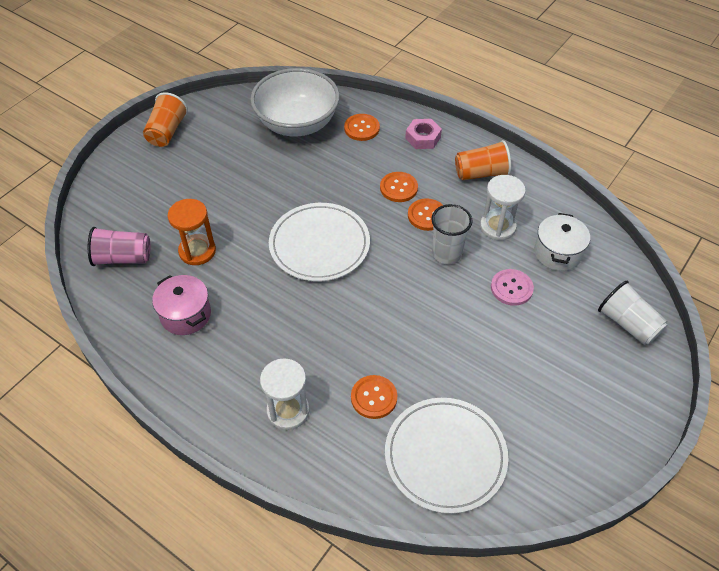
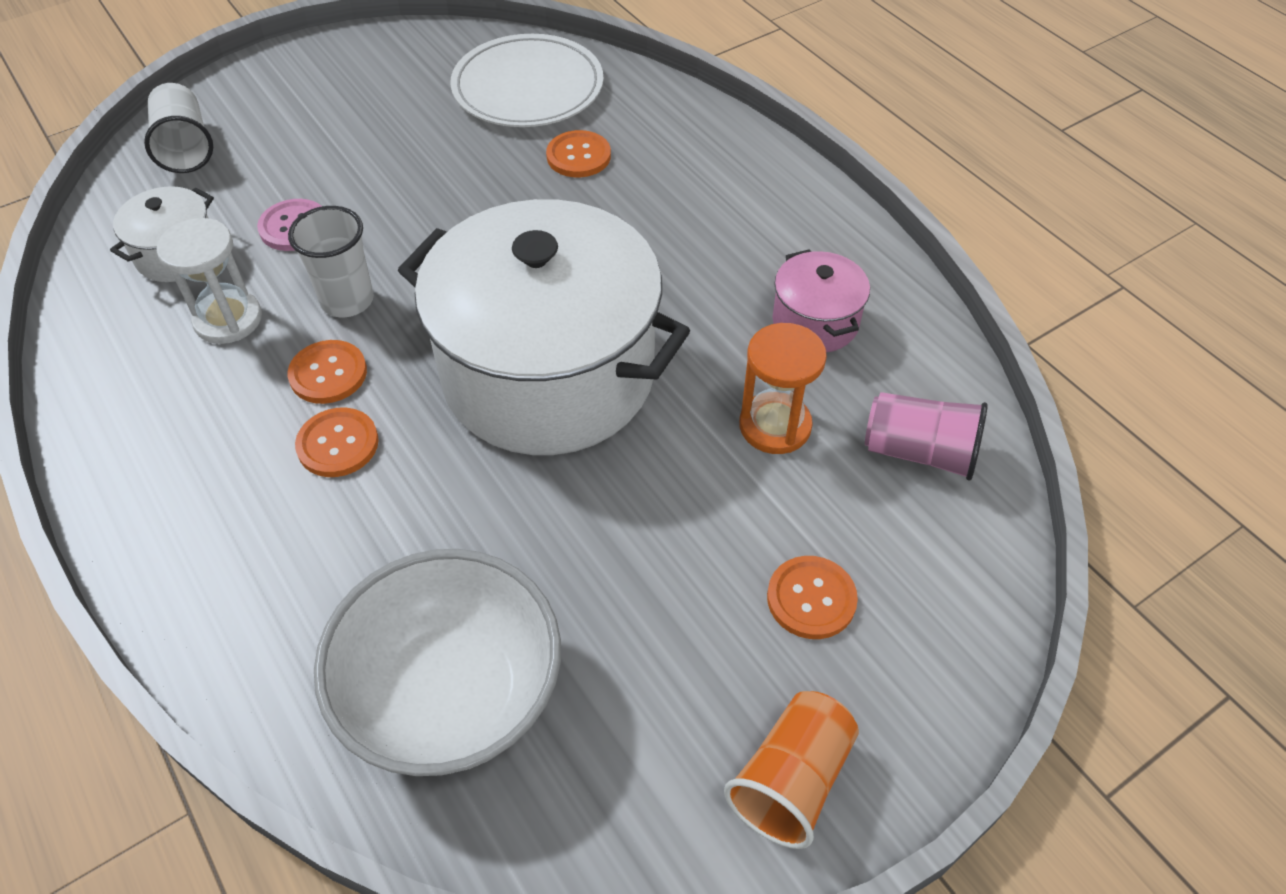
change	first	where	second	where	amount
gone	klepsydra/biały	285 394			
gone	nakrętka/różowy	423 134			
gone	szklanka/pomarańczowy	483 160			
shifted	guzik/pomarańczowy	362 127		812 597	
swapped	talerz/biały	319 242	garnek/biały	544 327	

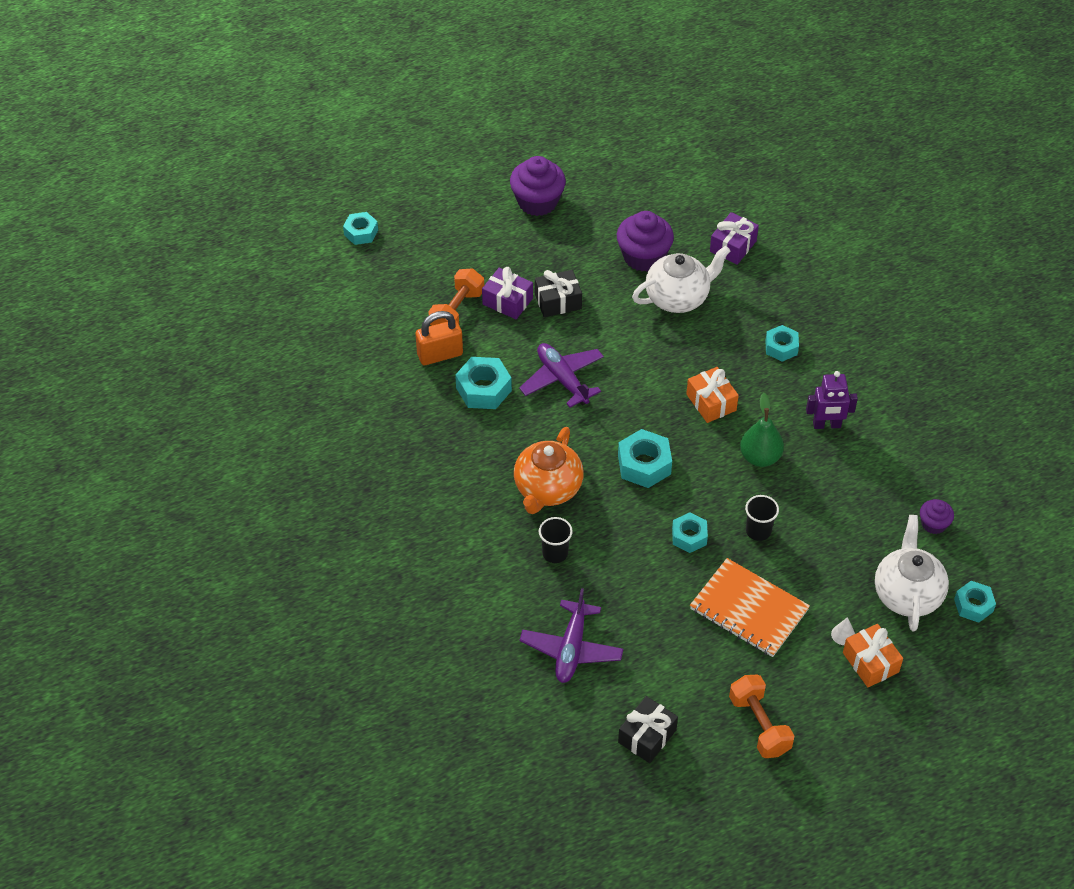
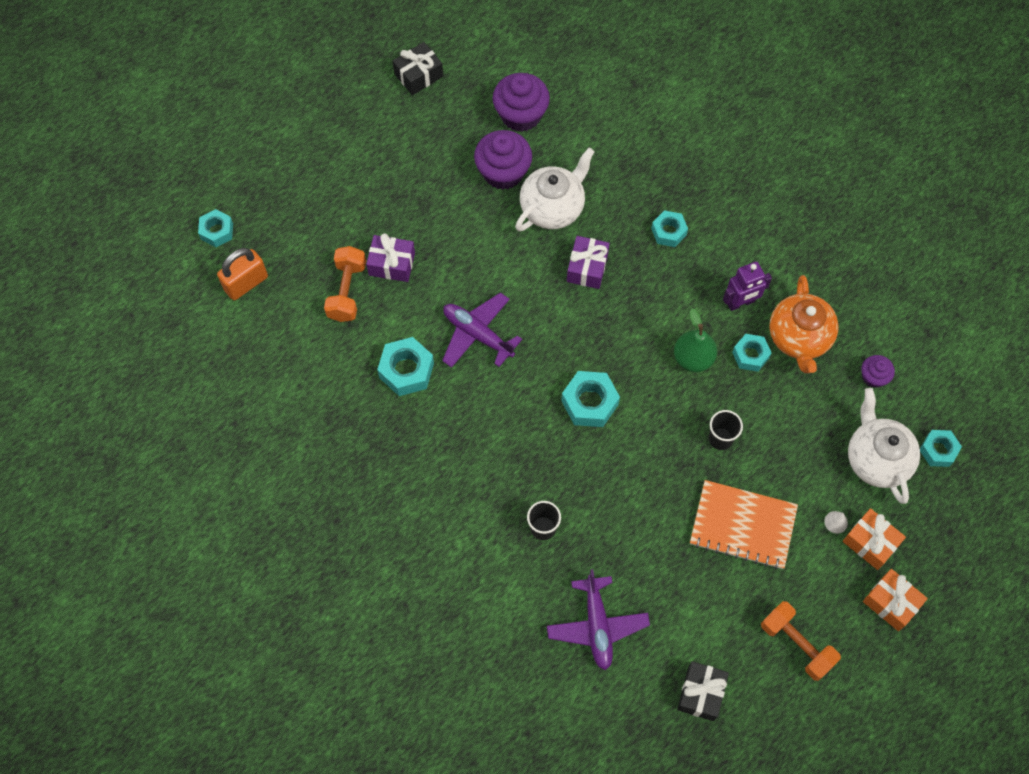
change	first	where	second	where	amount
shifted	kłódka/pomarańczowy	439 338		242 274	
shifted	muffinka/fioletowy	538 186		521 102	
shifted	imbryk/pomarańczowy	549 470		804 324	
shifted	prezent/czarny	558 293		418 68	
shifted	nakrętka/turkusowy	690 532		751 353	
shifted	prezent/pomarańczowy	712 395		895 600	
shifted	prezent/fioletowy	734 238		588 262	

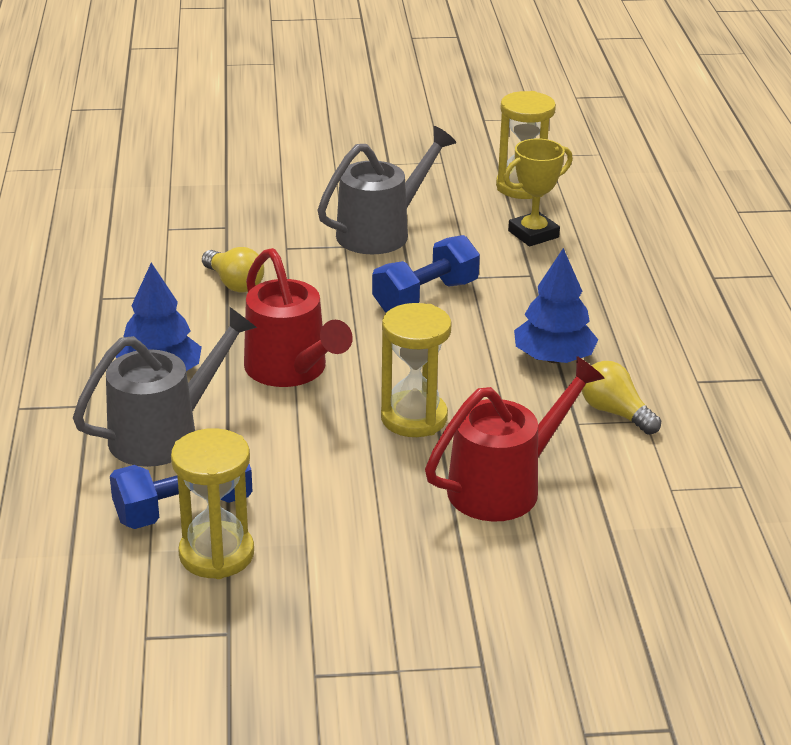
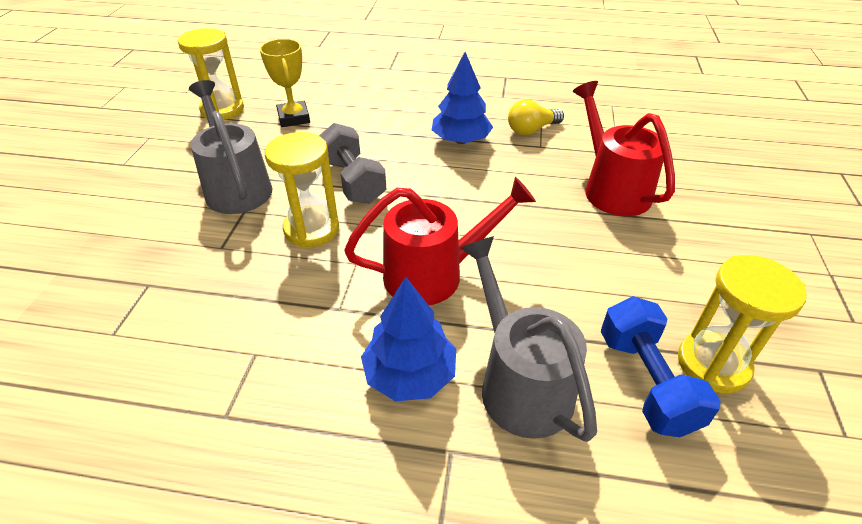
change	first	where	second	where	amount
gone	żarówka/żółty	233 270			
shifted	klepsydra/żółty	416 370		302 190	
repainted	hantel/niebieski	426 273	hantel/szary	352 163	

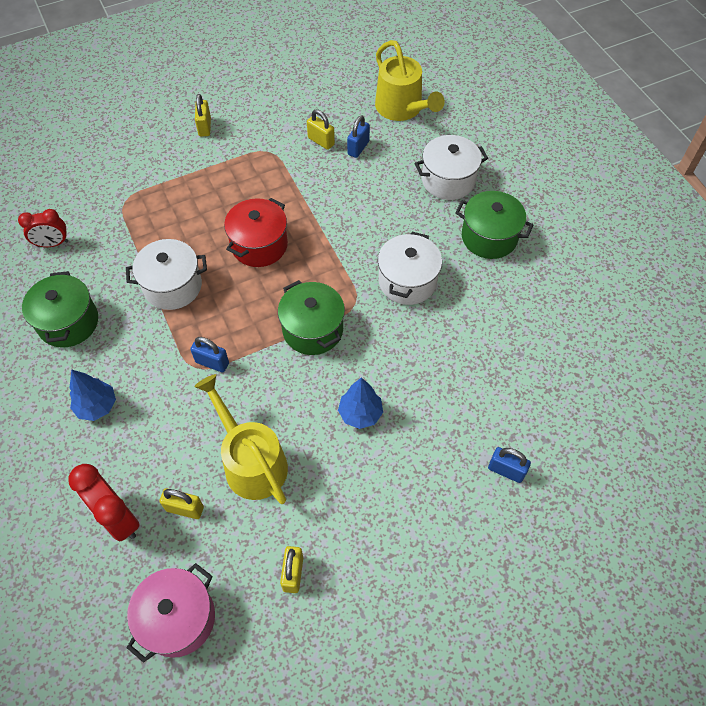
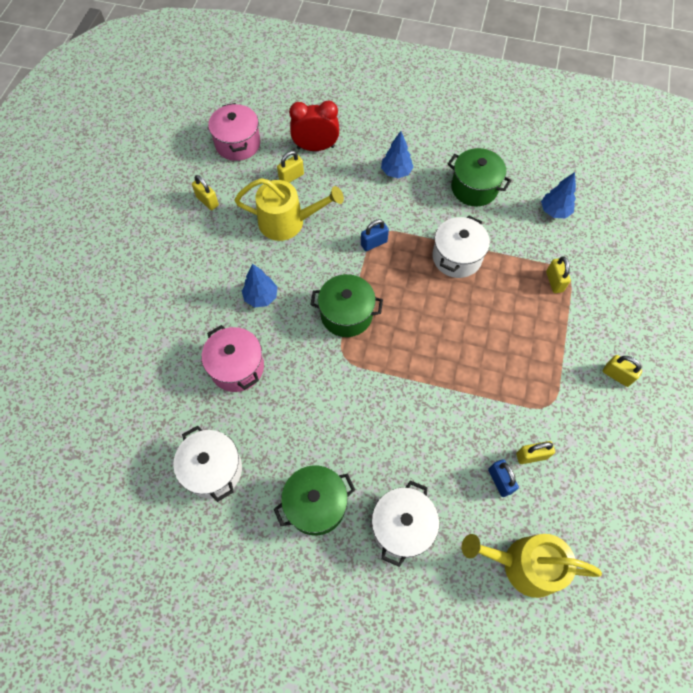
change	first	where	second	where	amount
gone	garnek/czerwony	256 232			
gone	kłódka/niebieski	509 465			
new			garnek/różowy	233 358	
new			kłódka/żółty	558 275	
shifted	garnek/biały	410 268		207 464	
swapped	budzik/czerwony	43 228	drzewko/niebieski	558 195	

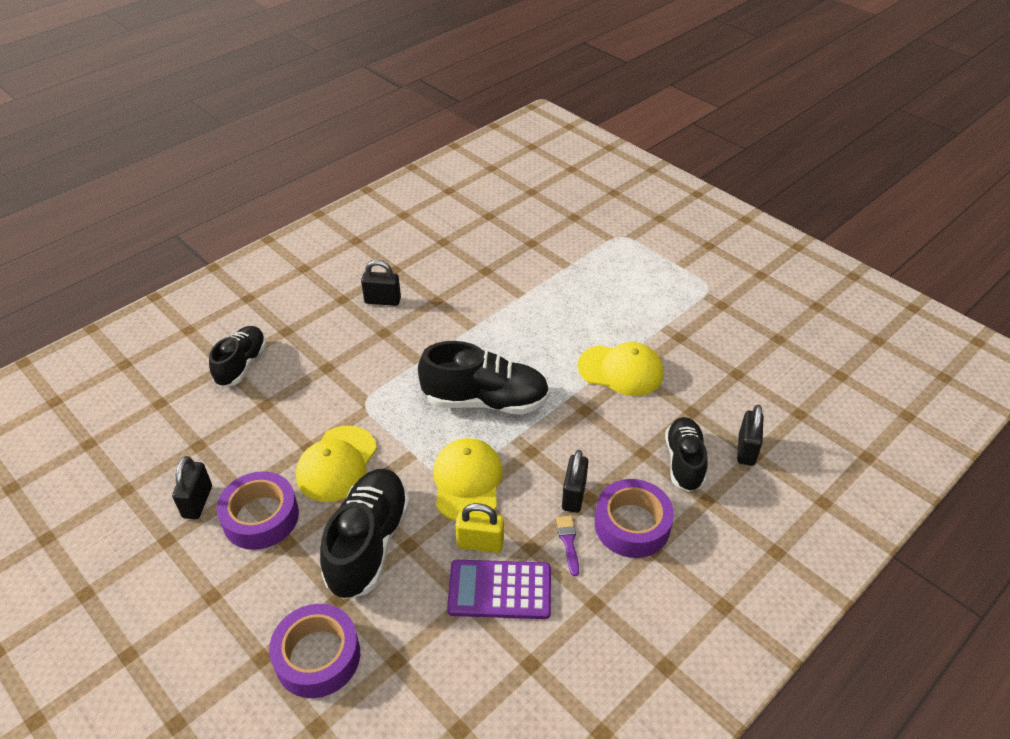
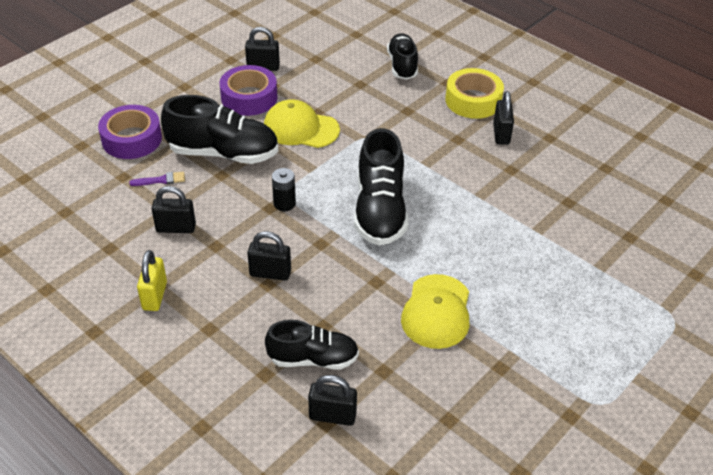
change	first	where	second	where	amount
gone	taśma klejąca/fioletowy	634 518			
new			taśma klejąca/żółty	474 93	
shifted	kłódka/żółty	480 528		152 280	
shifted	pędzel/fioletowy	567 546		157 179	
swapped	czapka/żółty	468 479	bateria/czarny	284 189	
swapped	kalkulator/fioletowy	499 589	kłódka/czarny	174 209	
rotated	but/czarny	237 356		402 56	105 degrees counterclockwise

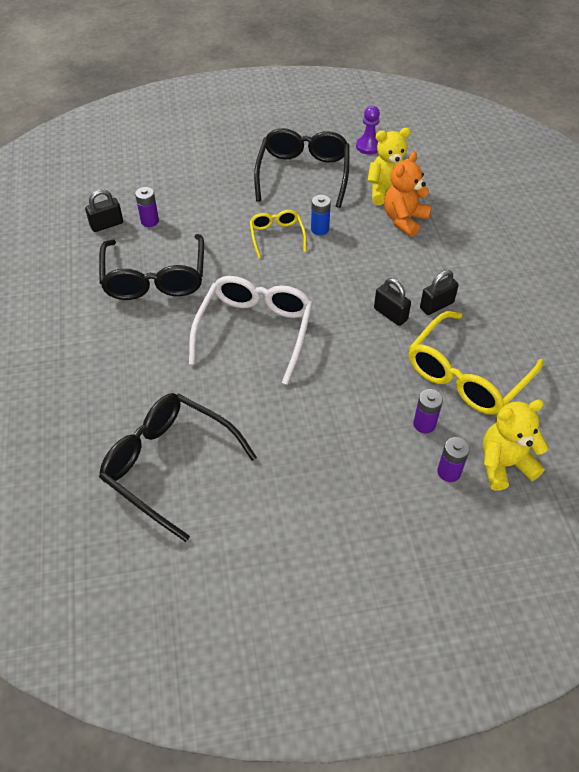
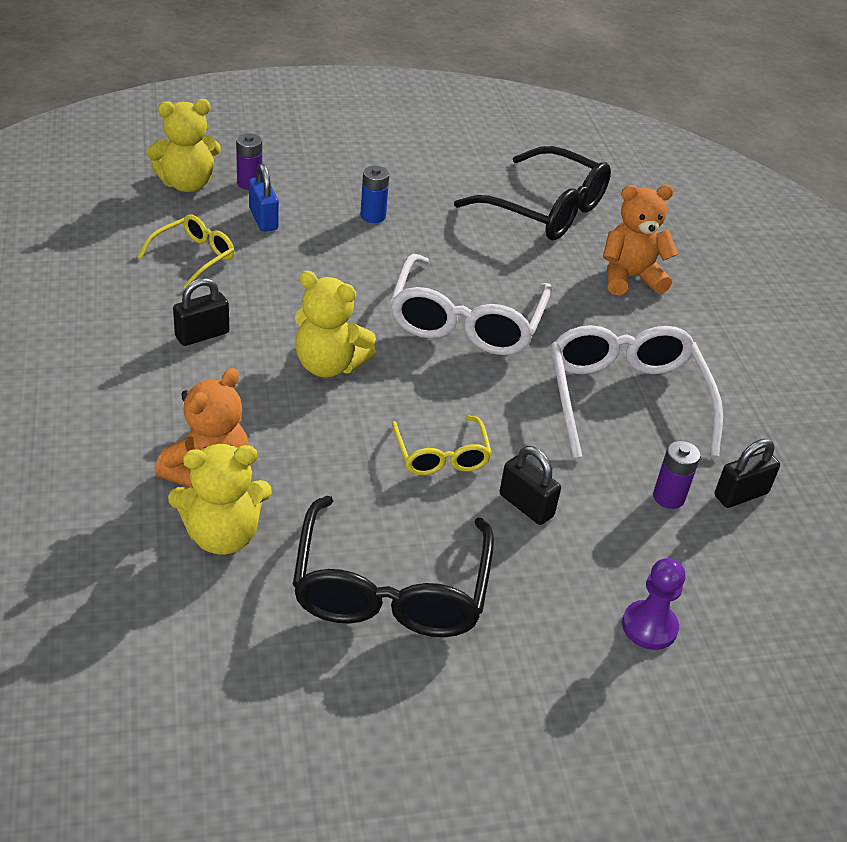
change	first	where	second	where	amount
new			miś/żółty	335 324	
new			miś/pomarańczowy	640 239	
shifted	bateria/niebieski	321 215		374 194	
shifted	pionek/fioletowy	368 130		653 604	
shifted	kłódka/czarny	392 302		530 485	
swapped	bateria/fioletowy	428 411	kłódka/niebieski	264 198	
repainted	okulary/czarny	151 267	okulary/biały	637 392	
scaled	okulary/żółty	476 363		186 251	x0.54

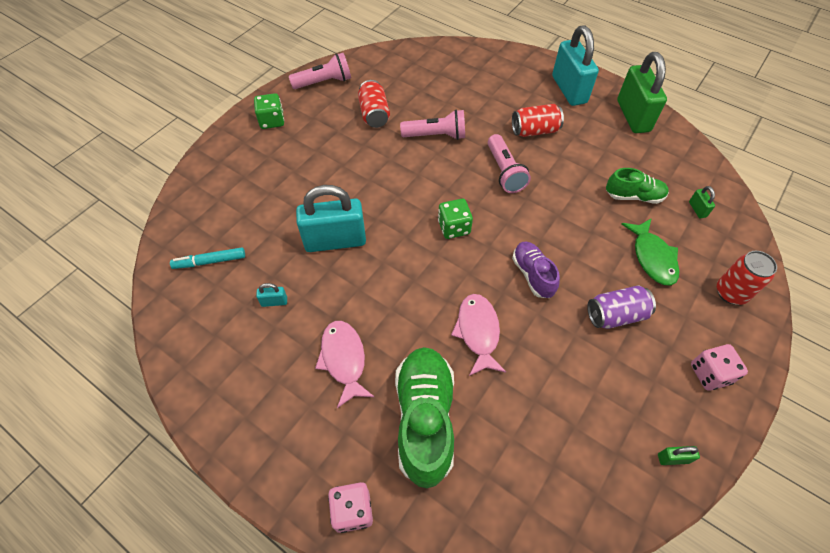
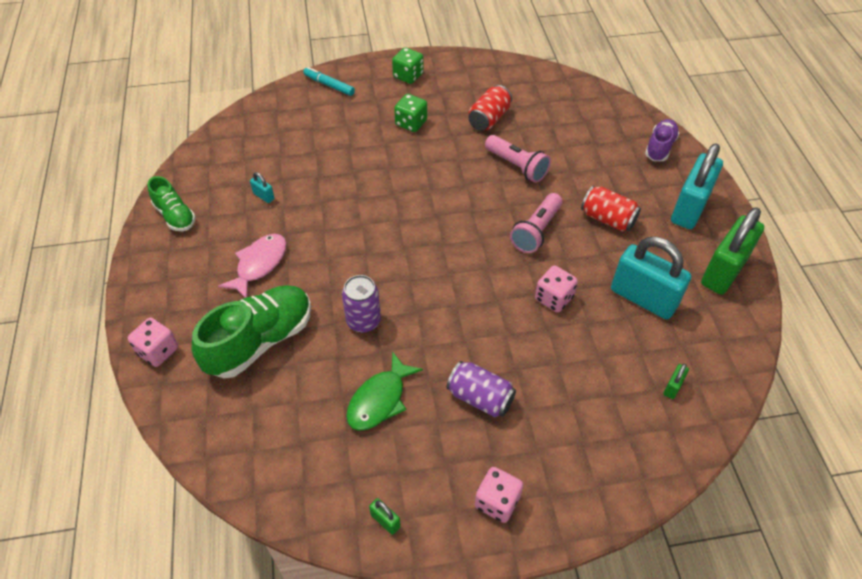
change	first	where	second	where	amount
gone	latarka/różowy	320 71			
gone	puszka/czerwony	747 278			
new			kostka do gry/różowy	556 289	
shifted	flamaster/turkusowy	207 258		329 81	
shifted	kłódka/turkusowy	331 218		651 278	
shifted	kostka do gry/zielony	455 219		410 113	
shifted	but/fioletowy	536 270		662 140	
shifted	but/zielony	637 186		171 203	
shifted	ryba/zielony	650 252		384 391	
swapped	ryba/różowy	478 335	puszka/fioletowy	361 304	

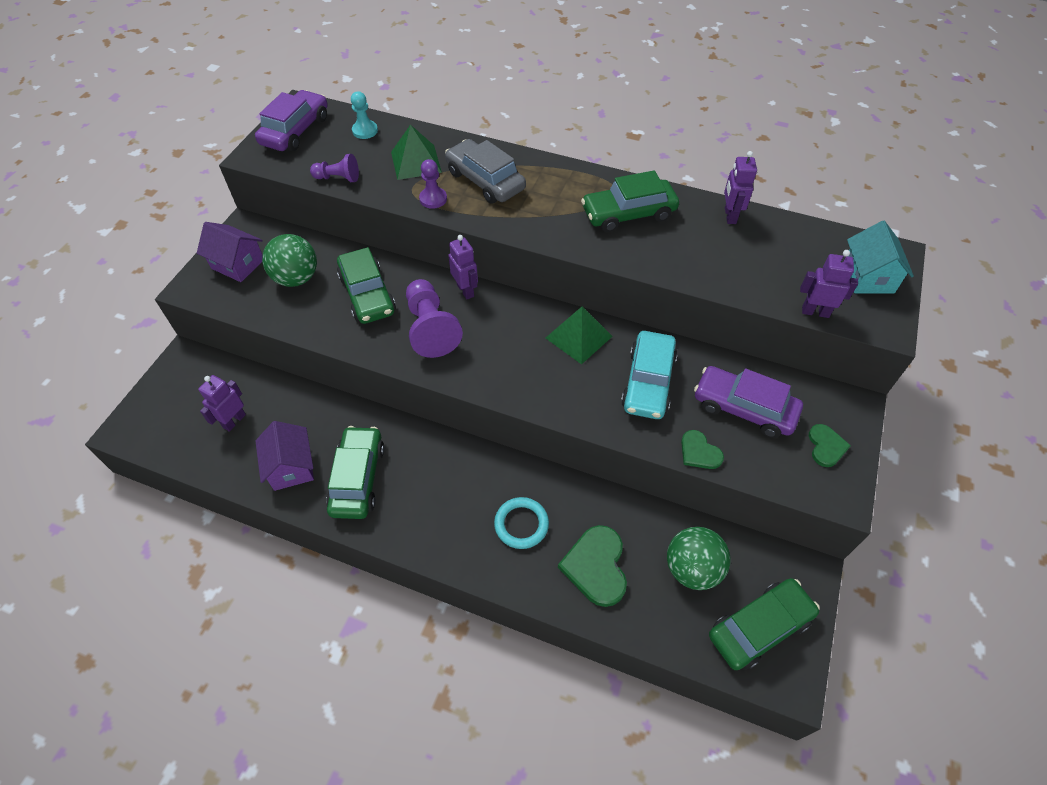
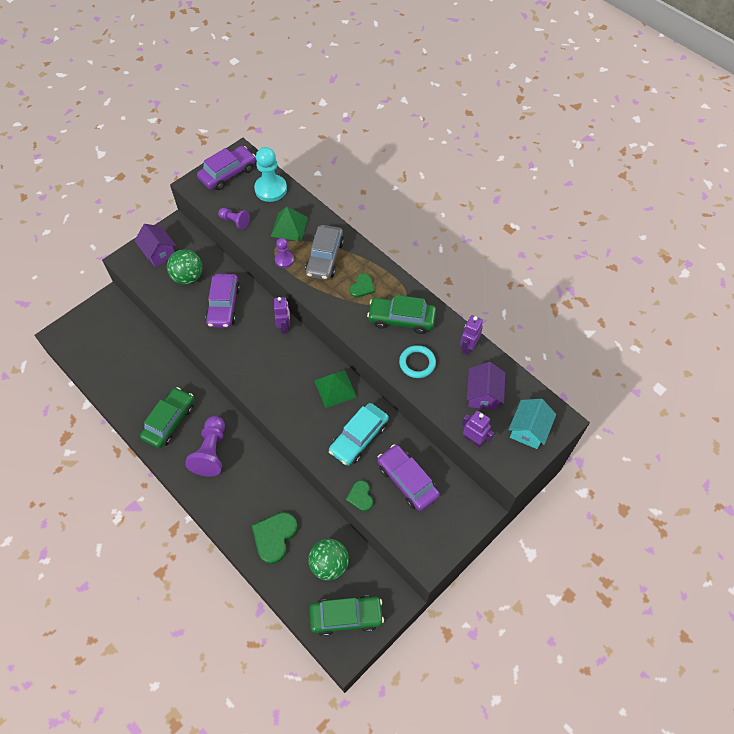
change	first	where	second	where	amount
gone	robot/fioletowy	222 403			
shifted	domek/fioletowy	284 456		486 386	
shifted	pionek/fioletowy	434 318		205 446	
shifted	pierścień/turkusowy	521 523		417 361	
shifted	serce/zielony	830 445		362 285	
repainted	samochód/zielony	366 285	samochód/fioletowy	222 301	
rotated	samochód/szary	485 171		324 252	150 degrees counterclockwise
scaled	pionek/turkusowy	364 115		270 174	x1.79

